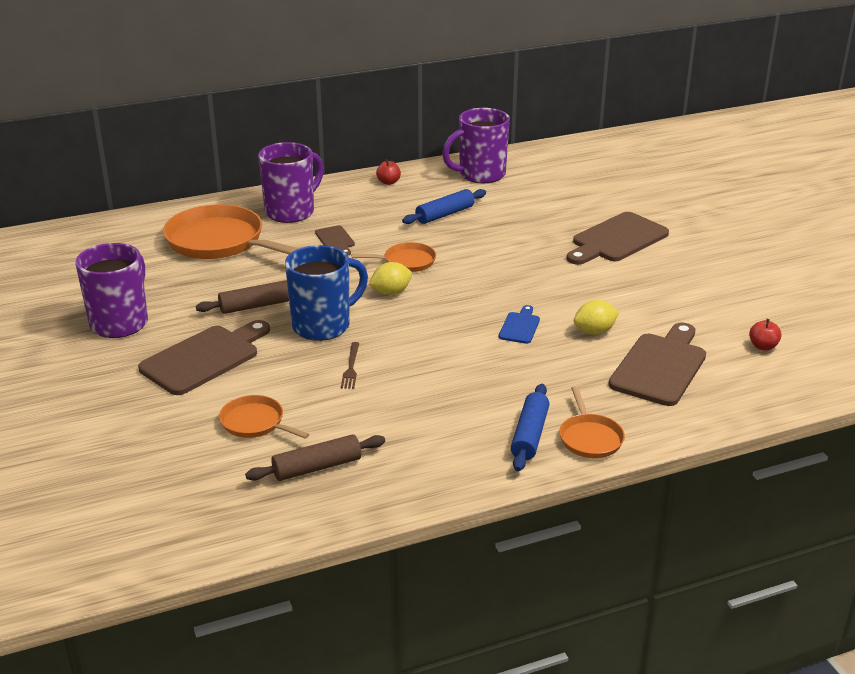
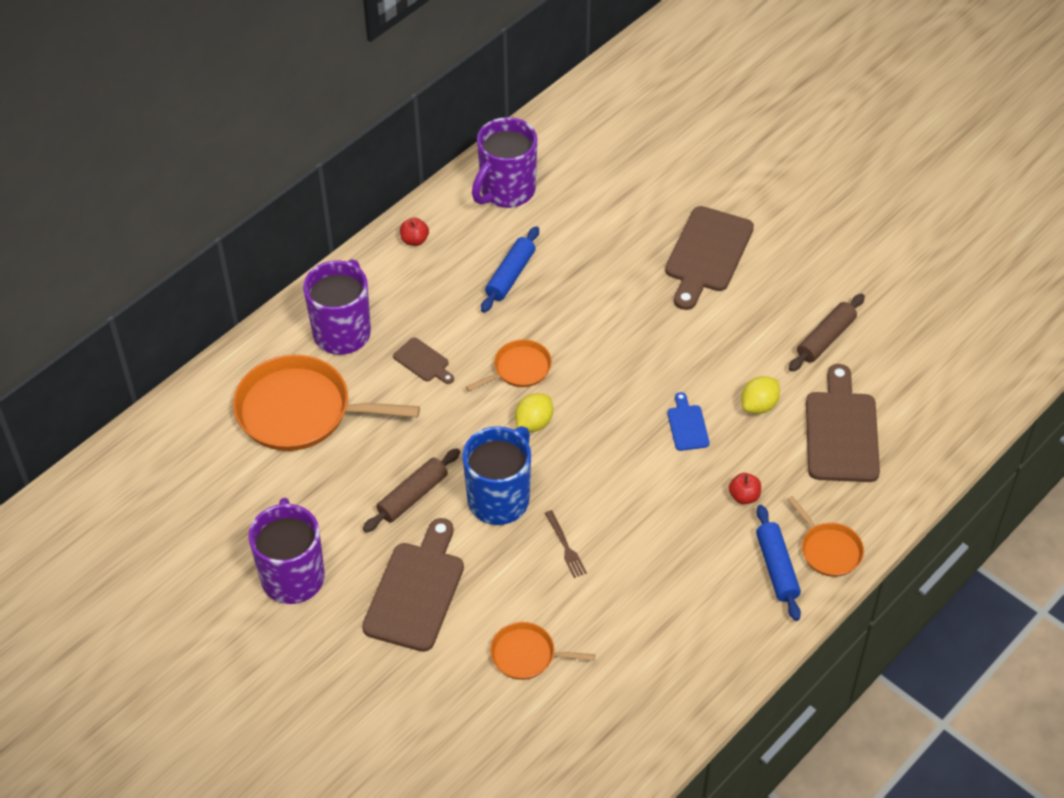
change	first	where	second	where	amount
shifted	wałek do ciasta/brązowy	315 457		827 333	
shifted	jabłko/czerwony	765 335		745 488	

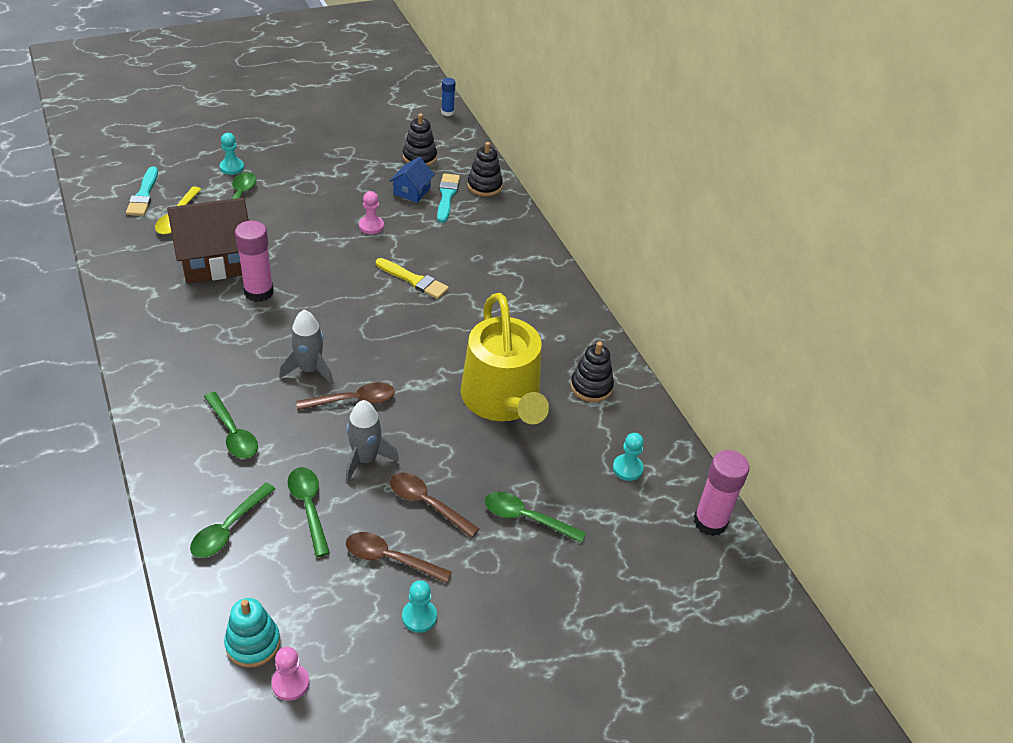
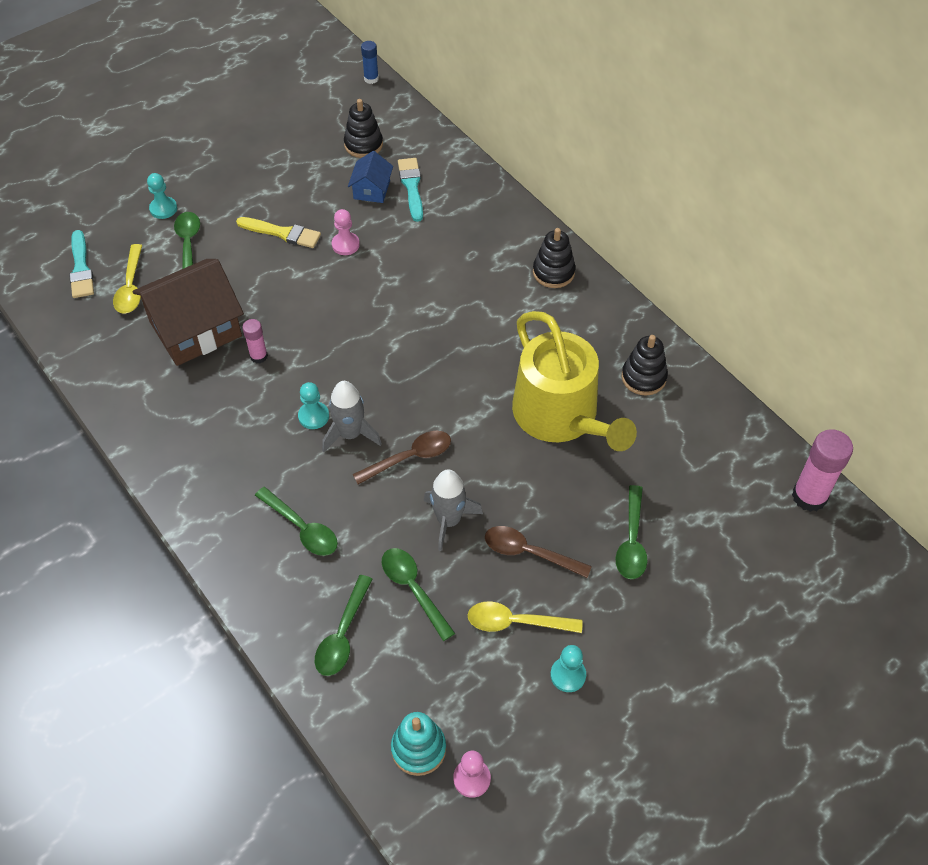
change	first	where	second	where	amount
shifted	pędzel/żółty	412 278		278 232	
shifted	zabawka nakładanka/czarny	485 169		554 258	
shifted	pionek/turkusowy	628 457		313 405	
repainted	łyżka/brązowy	399 557	łyżka/żółty	525 617	
rotated	łyżka/zielony	535 517		632 532	90 degrees counterclockwise
scaled	klej w sztyfcie/różowy	254 261		255 341	x0.55

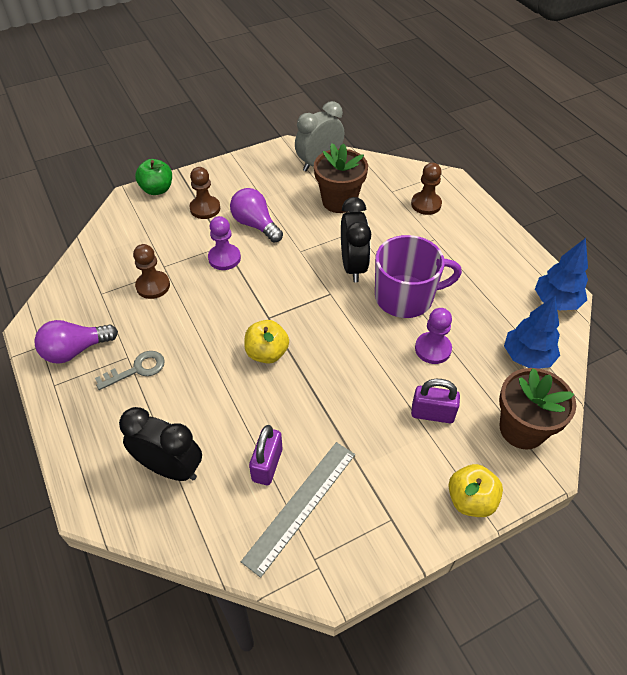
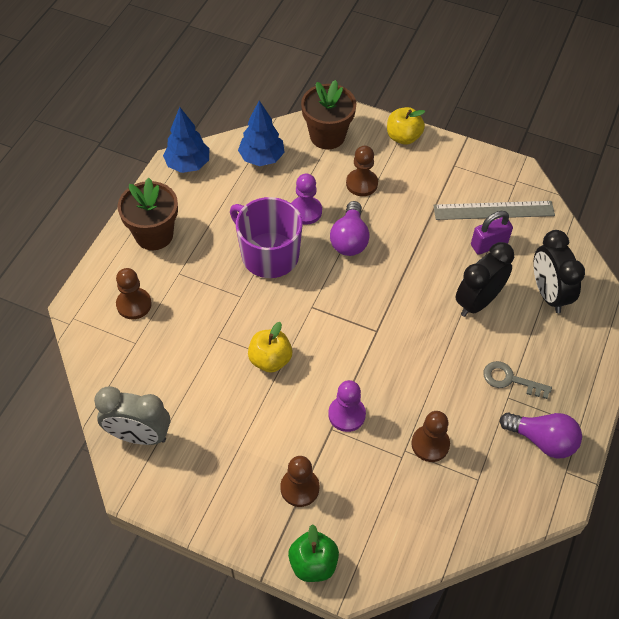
change	first	where	second	where	amount
shifted	żarówka/fioletowy	256 215		350 228	
shifted	jabłko/żółty	266 342		270 347	
shifted	doniczka/brązowy	341 178		147 214	
shifted	budzik/czarny	356 240		484 279	
swapped	kłódka/fioletowy	435 401	pionek/brązowy	362 171	

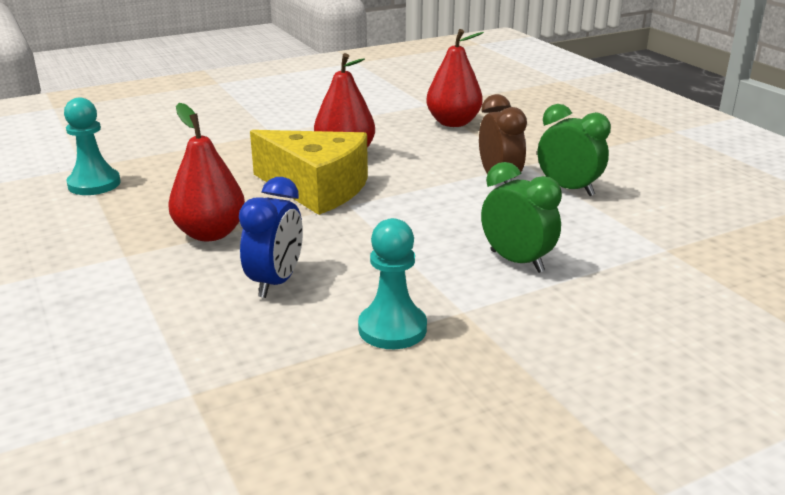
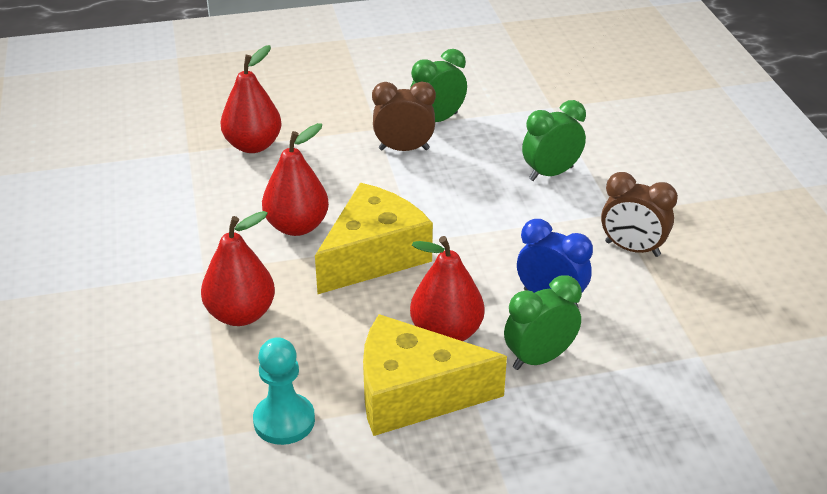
change	first	where	second	where	amount
new			gruszka/czerwony	238 268	
new			ser/żółty	435 375	
new			budzik/zielony	543 322	
swapped	pionek/turkusowy	392 283	budzik/brązowy	639 214	

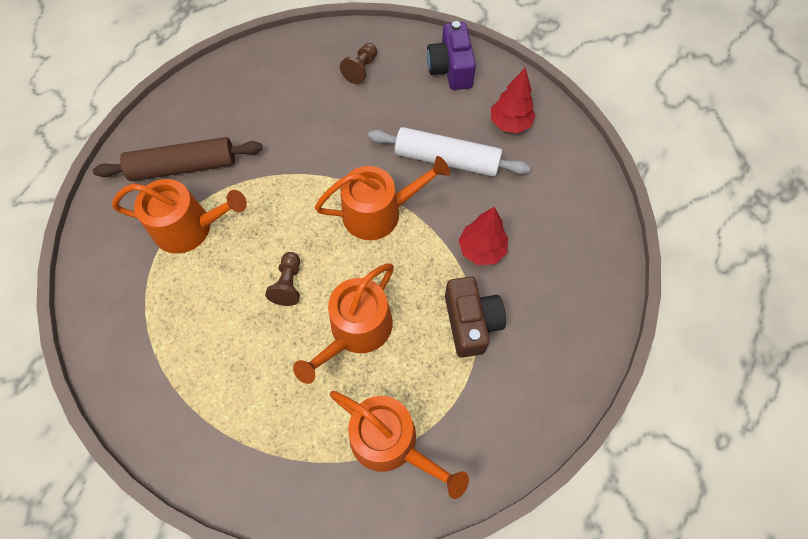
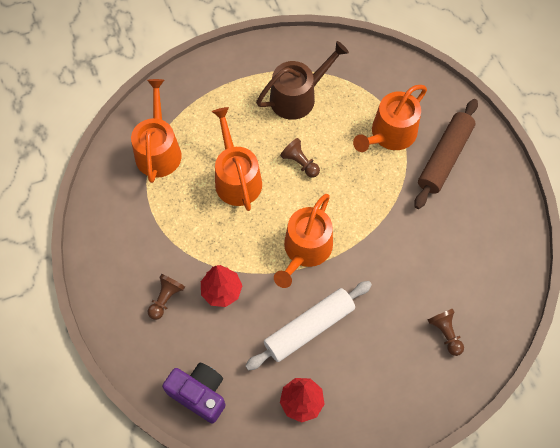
change	first	where	second	where	amount
gone	aparat fotograficzny/brązowy	475 317			
new			pionek/brązowy	166 297	
new			konewka/brązowy	302 80	
shifted	aparat fotograficzny/fioletowy	451 55		194 393	
rotated	konewka/pomarańczowy	399 445		156 131	105 degrees clockwise

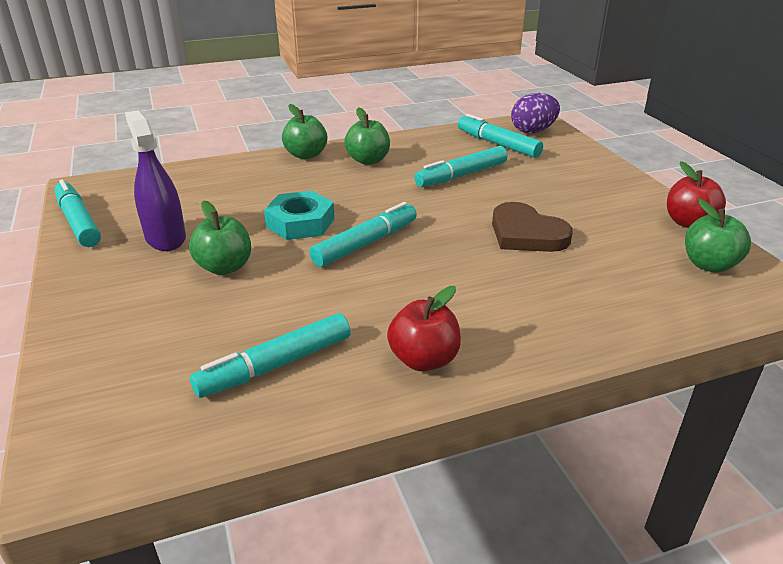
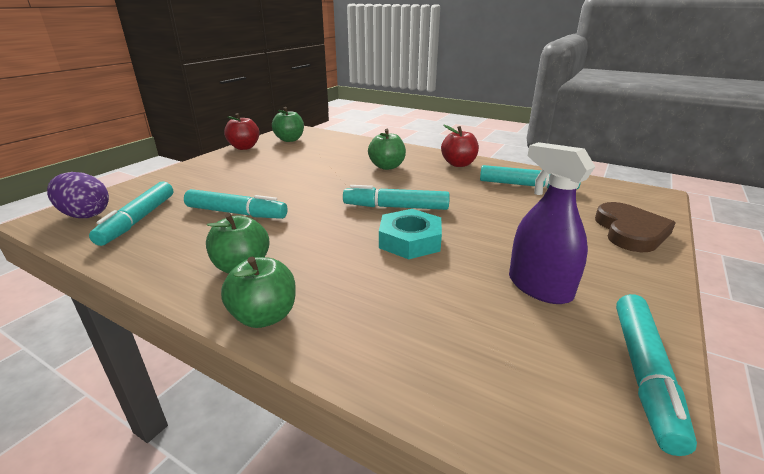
change	first	where	second	where	amount
shifted	jabłko/zielony	220 238		387 149	
shifted	serce/brązowy	532 227		635 227	
rotated	spryskiwacz/fioletowy	155 181		552 223	120 degrees clockwise

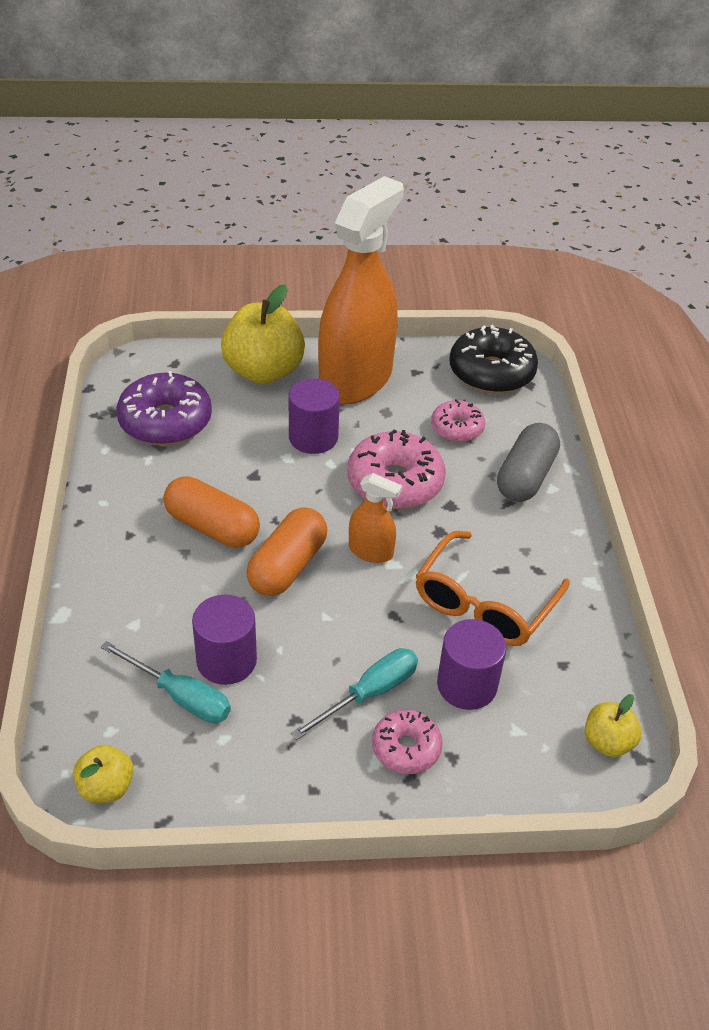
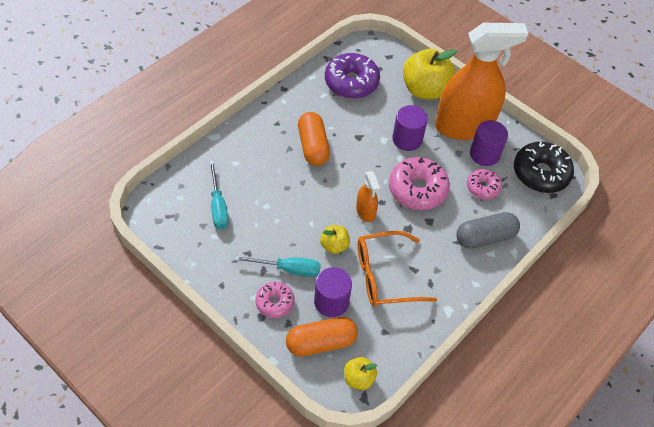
change	first	where	second	where	amount
shifted	jabłko/żółty	103 774		335 239	
shifted	walec/fioletowy	224 640		489 143	
shifted	kapsułka/pomarańczowy	286 551		322 336	

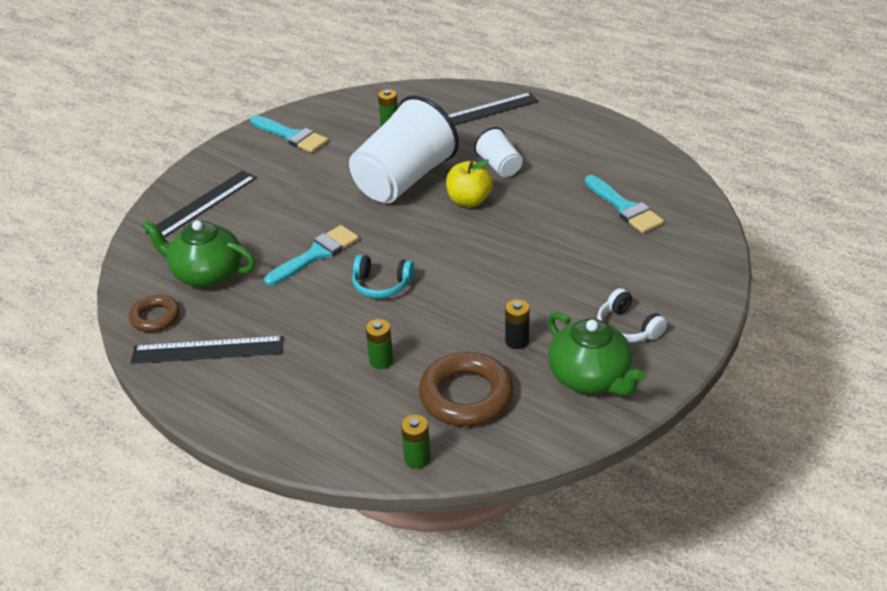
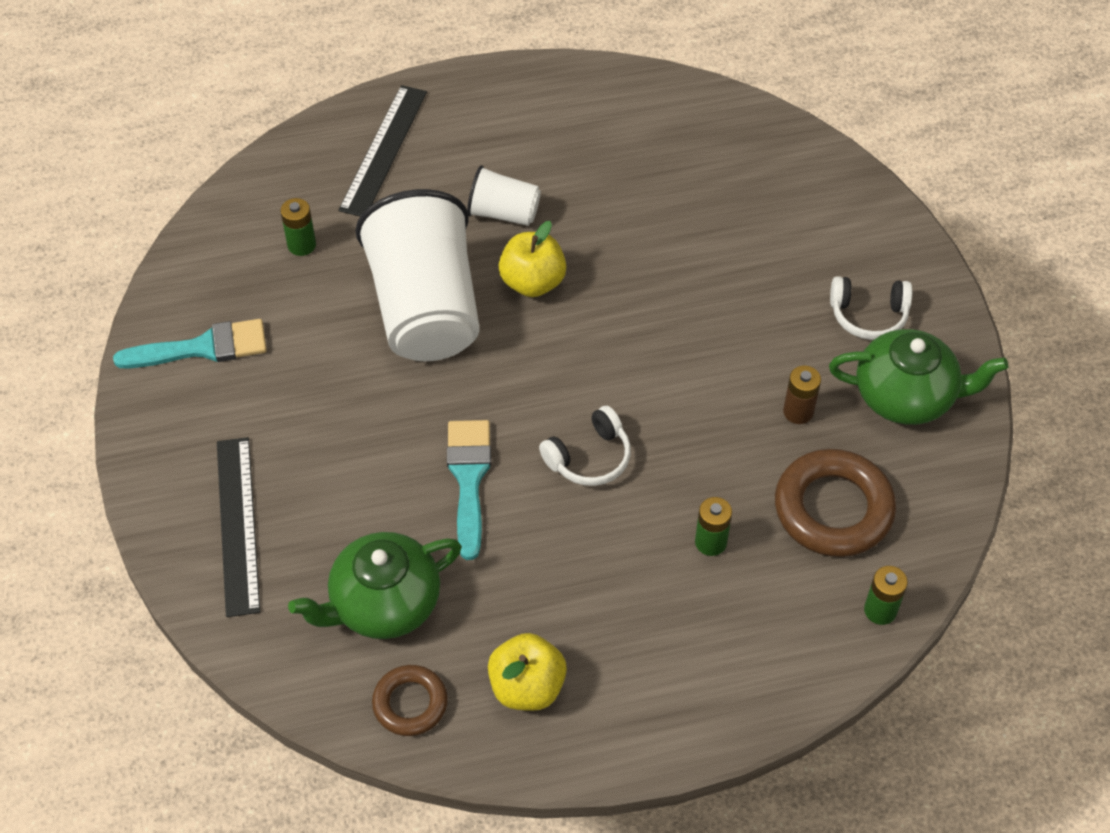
change	first	where	second	where	amount
gone	pędzel/turkusowy	624 204			
swapped	linijka/czarny	207 350	jabłko/żółty	527 672	
repainted	słuchawki/turkusowy	383 276	słuchawki/biały	585 446	
repainted	bateria/czarny	517 324	bateria/brązowy	802 394	

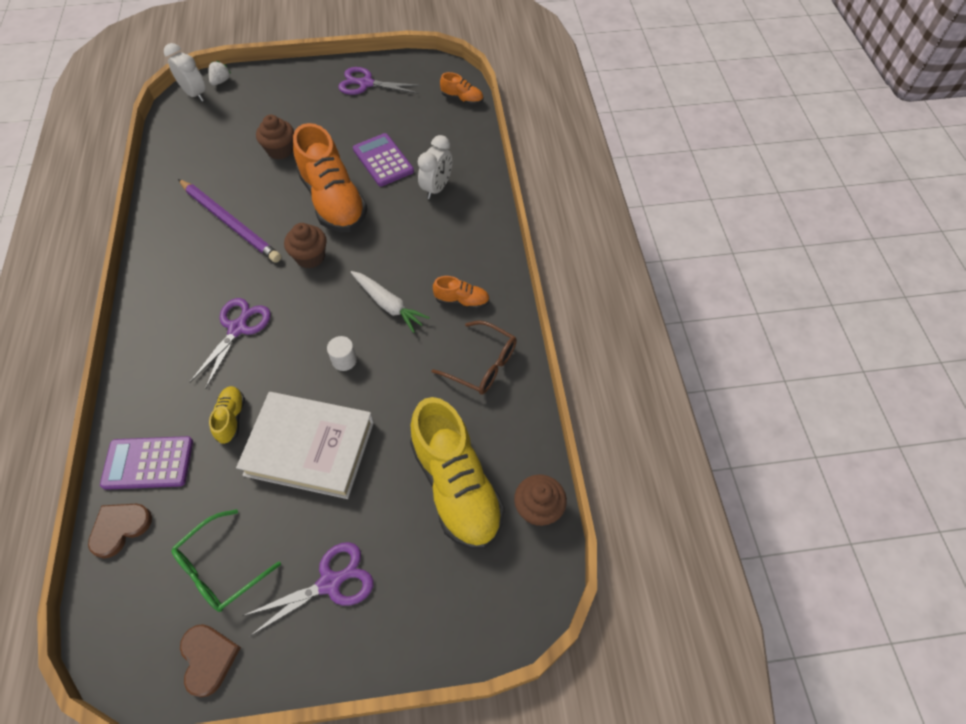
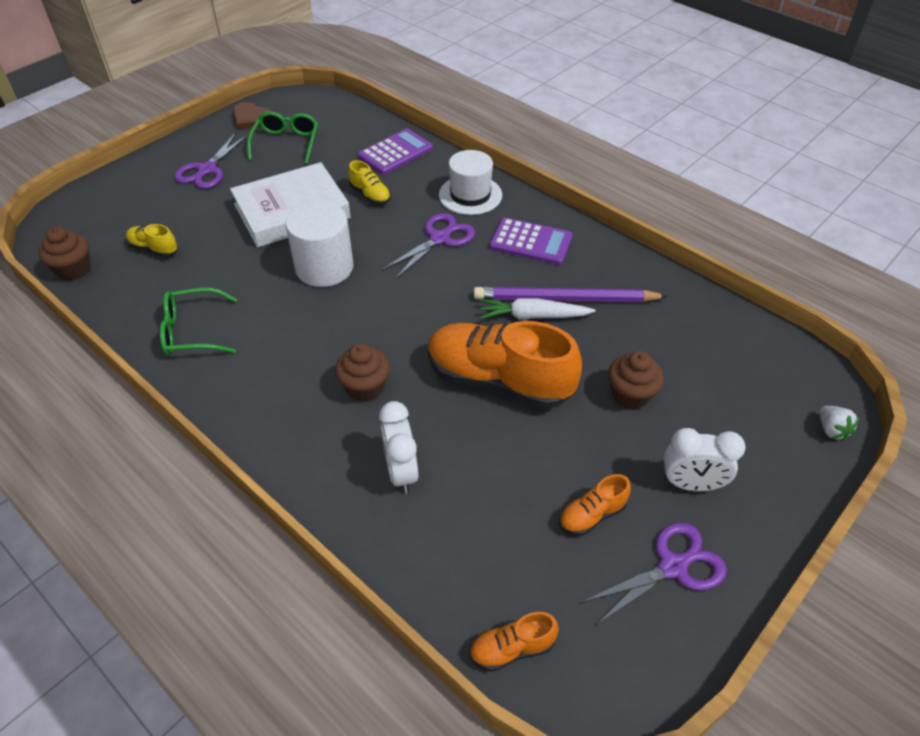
change	first	where	second	where	amount
gone	serce/brązowy	120 531			
new			kapelusz/biały	470 182	
shifted	budzik/biały	185 72		705 459	
shifted	muffinka/brązowy	305 246		362 373	
shifted	marchewka/biały	390 302		538 308	
shifted	kalkulator/fioletowy	383 160		531 241	
shifted	but/pomarańczowy	461 292		595 505	
repainted	okulary/brązowy	474 357	okulary/zielony	198 321	
rotated	nożyczki/fioletowy	230 343		428 246	120 degrees counterclockwise
scaled	walec/biały	342 353		320 244	x2.24
scaled	but/żółty	457 473		152 240	x0.45

